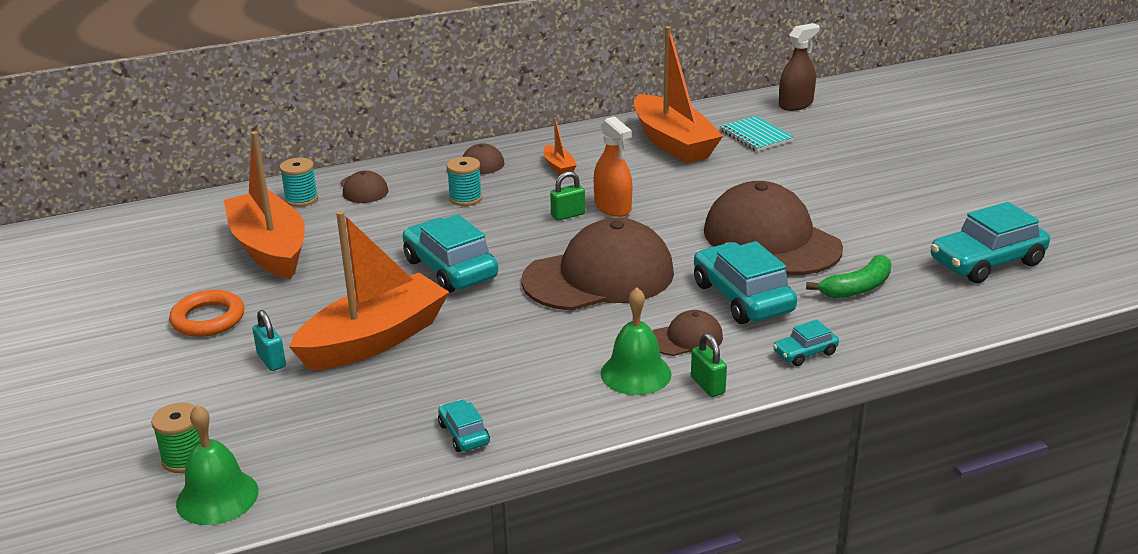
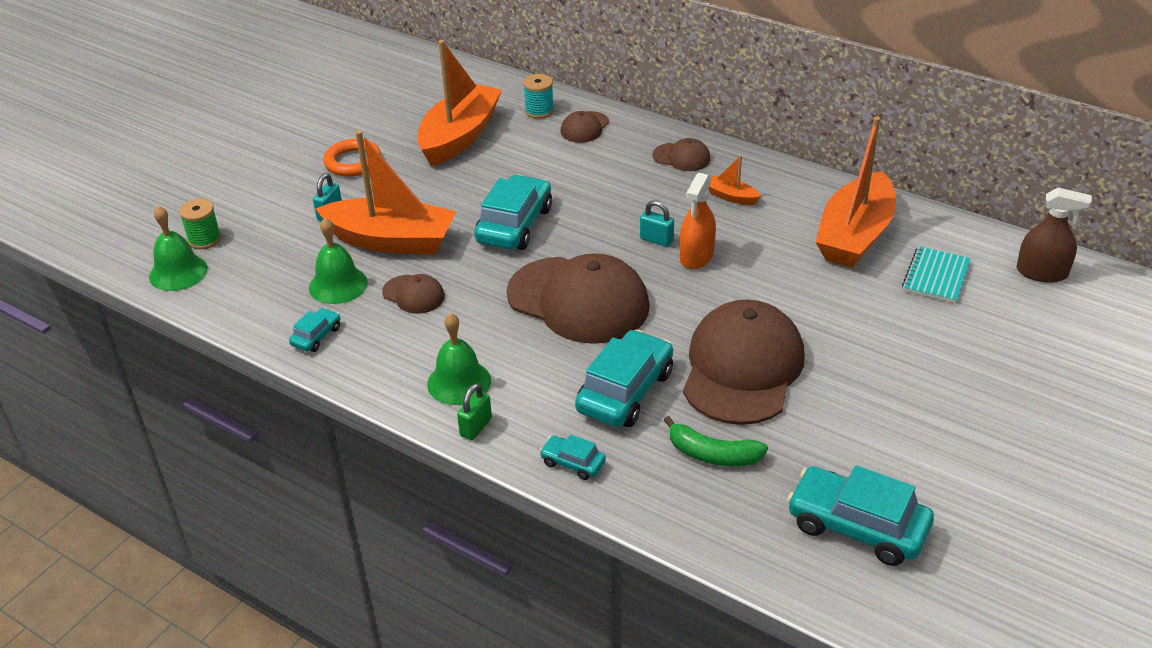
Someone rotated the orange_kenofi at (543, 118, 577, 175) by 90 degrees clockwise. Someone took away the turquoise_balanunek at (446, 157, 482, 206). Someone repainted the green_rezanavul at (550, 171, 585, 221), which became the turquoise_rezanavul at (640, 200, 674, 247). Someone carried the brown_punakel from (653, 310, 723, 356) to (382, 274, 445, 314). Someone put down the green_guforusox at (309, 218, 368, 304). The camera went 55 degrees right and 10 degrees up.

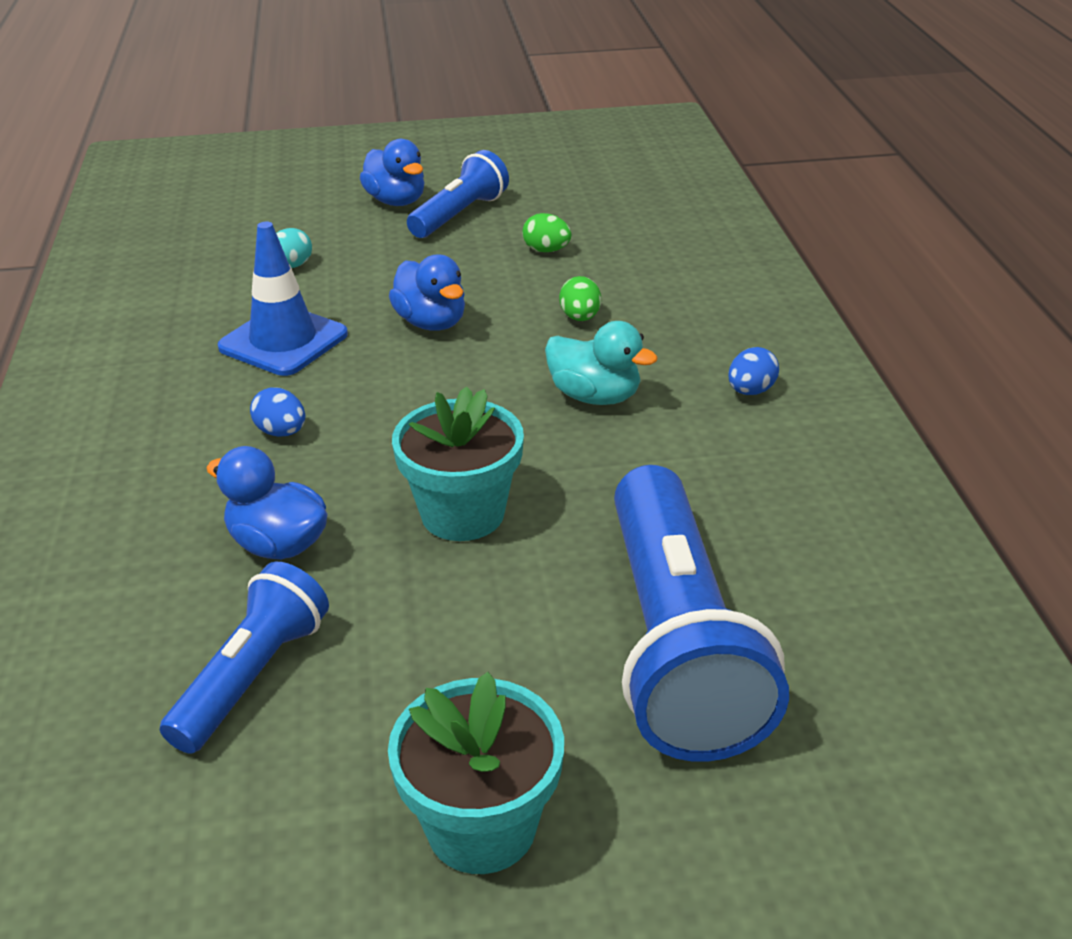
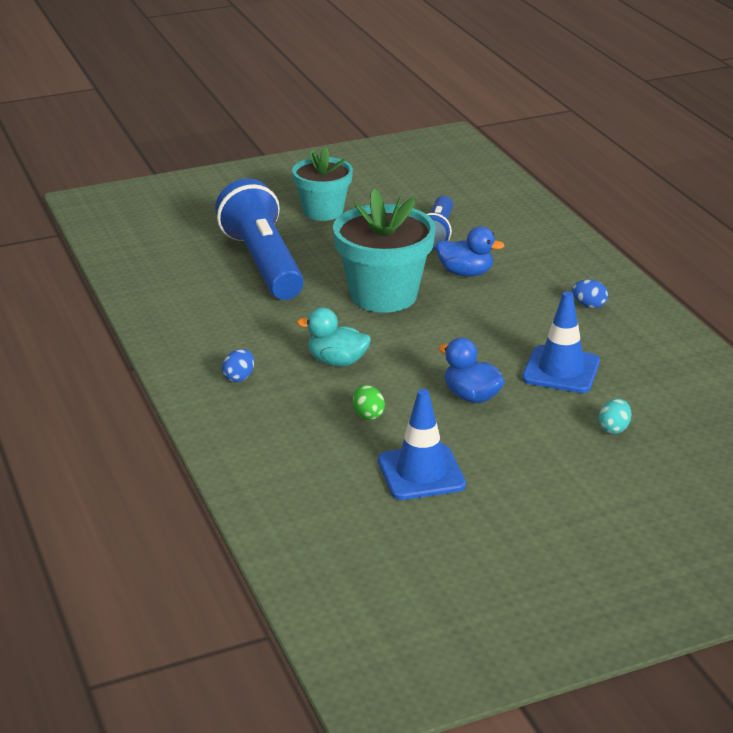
Someone took away the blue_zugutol at (360, 139, 425, 206). Someone took away the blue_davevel at (407, 150, 509, 238). Someone swapped the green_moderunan at (523, 213, 571, 252) for the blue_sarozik at (378, 389, 466, 500). Someone scaled the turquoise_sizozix at (392, 386, 524, 541) by 1.51. Someone carried the blue_moderunan from (250, 387, 305, 437) to (572, 280, 608, 308). The camera went 165 degrees right and 5 degrees down.

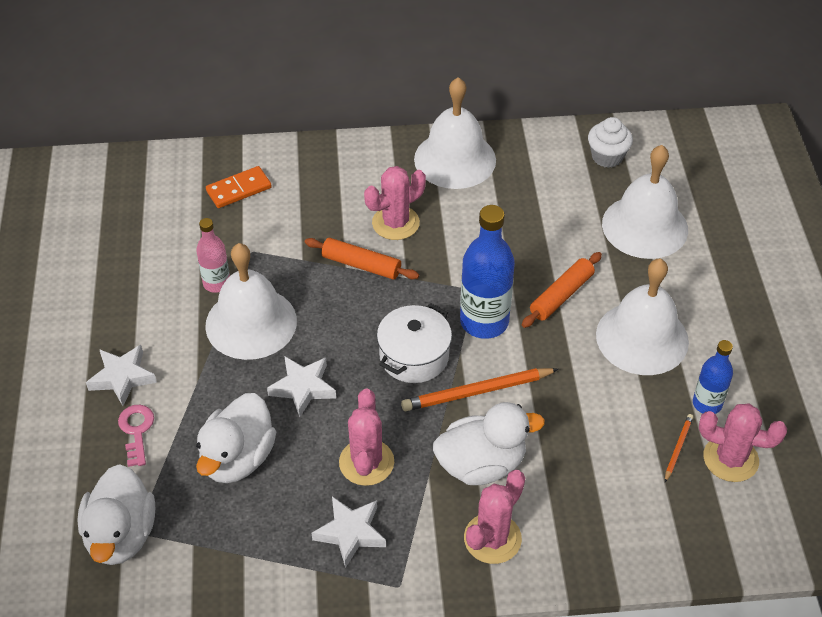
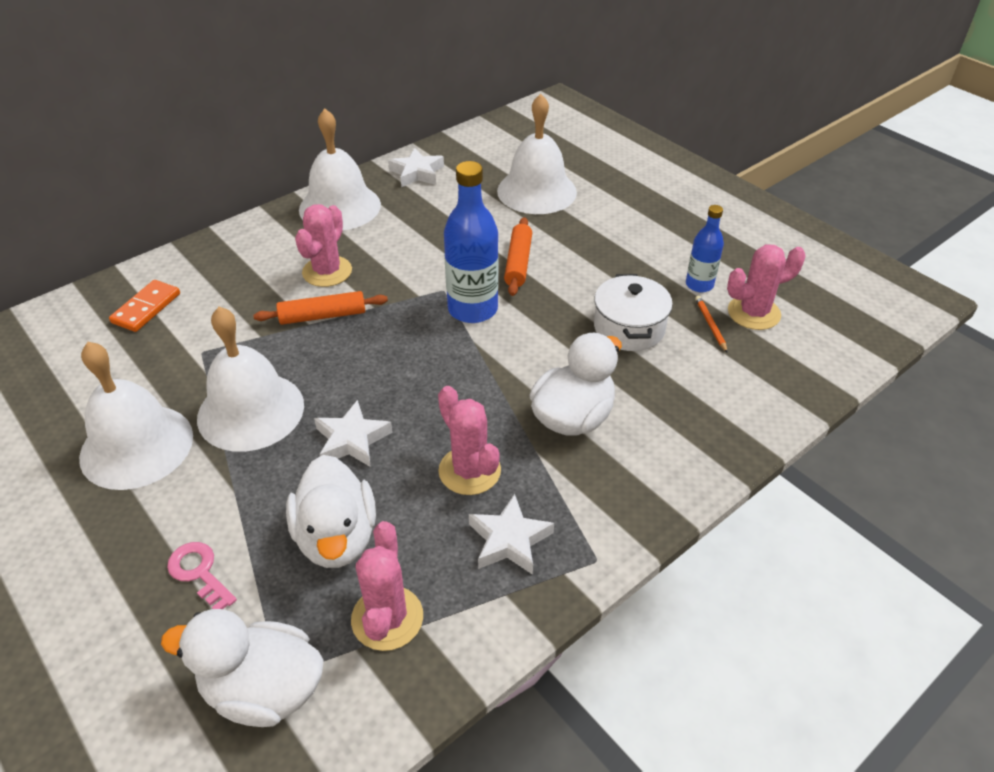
Someone took away the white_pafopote at (588, 117, 633, 168). Someone took away the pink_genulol at (196, 218, 230, 293). Someone carried the white_guforusox from (596, 258, 689, 375) to (79, 342, 193, 490). Someone carried the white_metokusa from (377, 303, 452, 383) to (594, 274, 673, 351). Someone carried the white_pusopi from (86, 345, 157, 406) to (388, 148, 444, 187). Someone took away the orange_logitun at (401, 368, 559, 411). Someone rotated the white_zugutol at (77, 464, 155, 565) by 135 degrees clockwise. Someone carried the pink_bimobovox from (464, 470, 525, 564) to (351, 521, 423, 651). The camera went 35 degrees left and 5 degrees down.

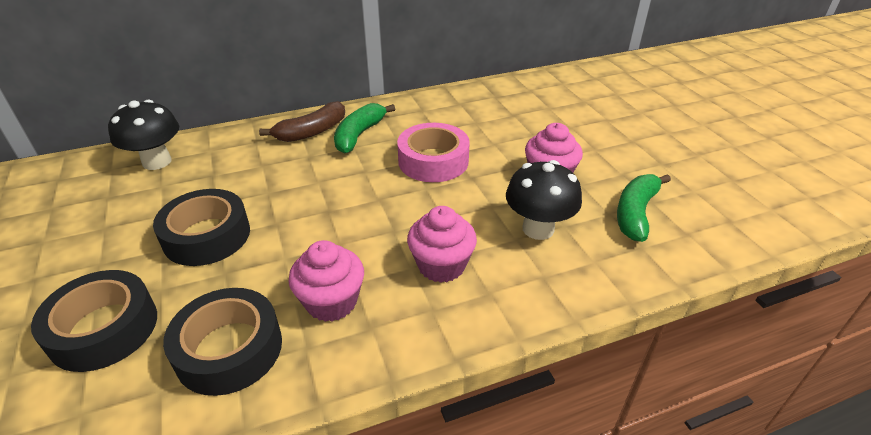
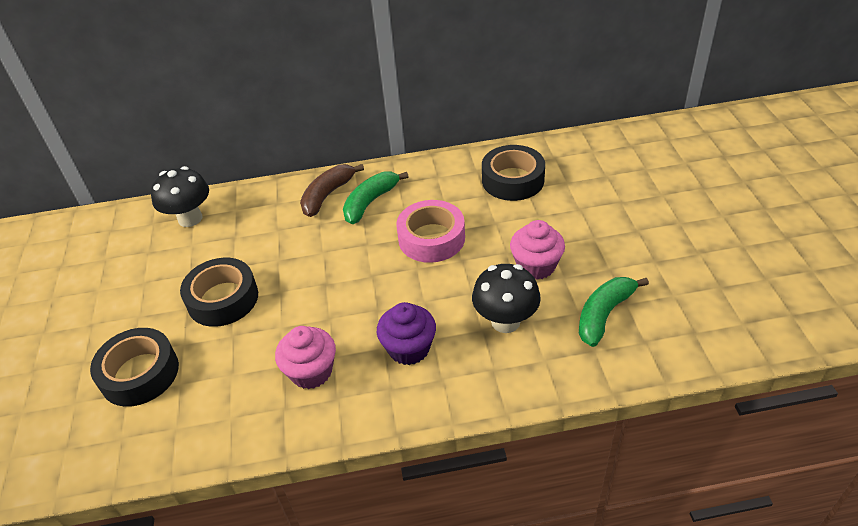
Someone rotated the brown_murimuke at (259, 101, 345, 142) by 150 degrees clockwise. Someone repainted the pink_pafopote at (407, 206, 477, 283), which became the purple_pafopote at (377, 302, 436, 365). Someone carried the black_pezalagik from (163, 288, 282, 396) to (482, 145, 545, 201). The camera went 15 degrees right and 5 degrees up.

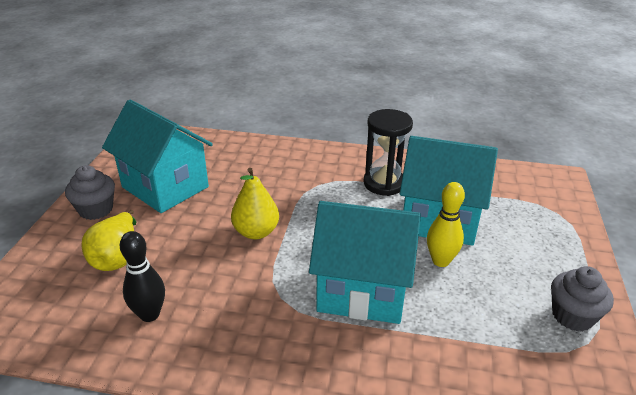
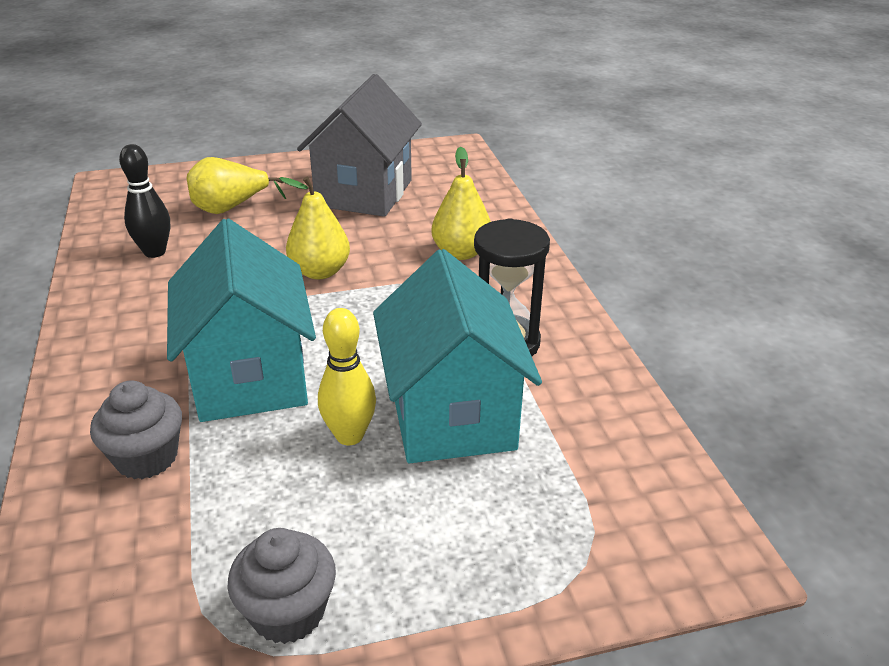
Someone repainted the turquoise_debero at (102, 99, 213, 213), which became the grey_debero at (297, 74, 422, 217). Someone carried the grey_pafopote from (65, 165, 115, 220) to (90, 381, 182, 479). Someone put down the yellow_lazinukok at (431, 147, 491, 260). The camera went 65 degrees right and 0 degrees up.

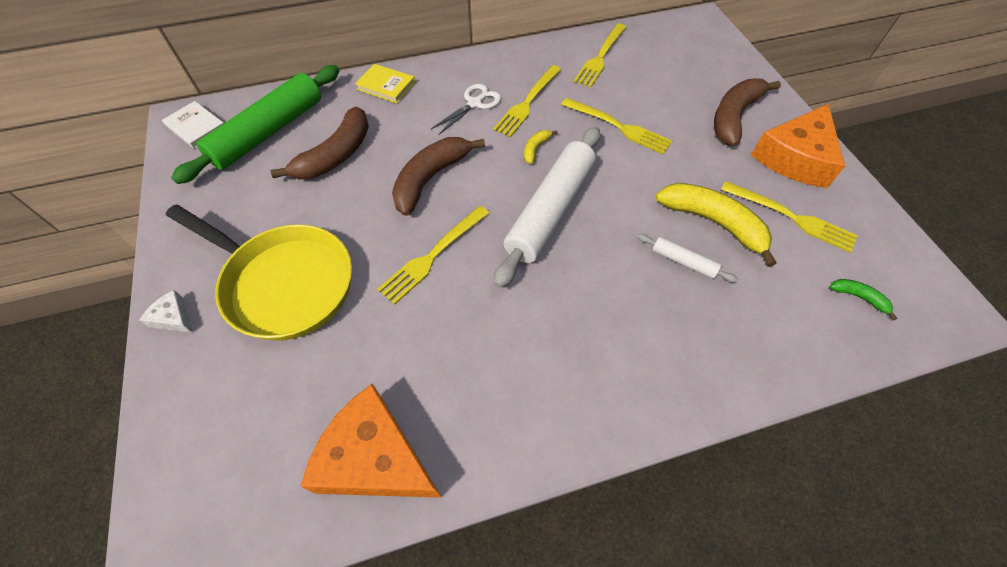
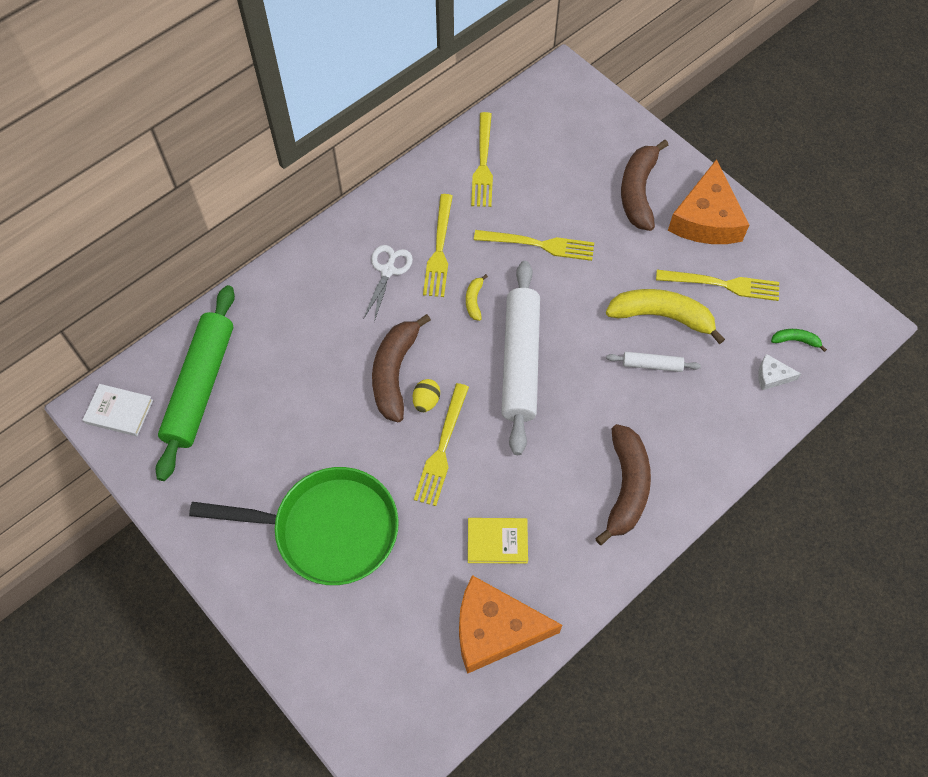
Someone carried the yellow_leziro from (355, 64, 415, 103) to (468, 518, 528, 564). Someone carried the brown_murimuke from (271, 107, 369, 180) to (595, 424, 651, 545). Someone repainted the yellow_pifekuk at (166, 205, 352, 341), which became the green_pifekuk at (189, 467, 399, 585). Someone carried the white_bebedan from (139, 290, 193, 333) to (758, 354, 801, 390). Someone put down the yellow_moderunan at (413, 379, 440, 412). The camera went 25 degrees left and 5 degrees up.

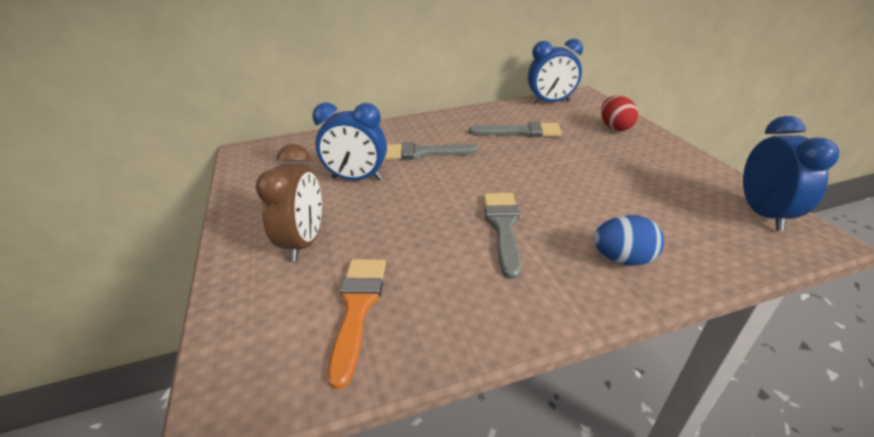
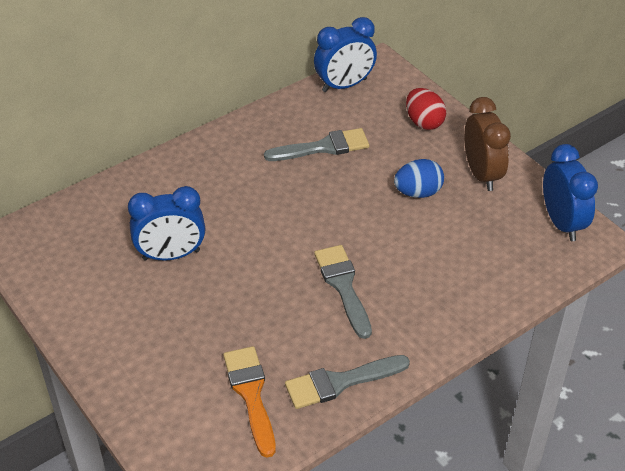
Someone carried the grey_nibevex from (384, 142, 478, 160) to (285, 355, 410, 409). Someone carried the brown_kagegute from (256, 144, 322, 262) to (464, 97, 511, 191). Someone carried the blue_moderunan from (593, 215, 664, 265) to (394, 159, 444, 198). The camera went 20 degrees left and 10 degrees up.

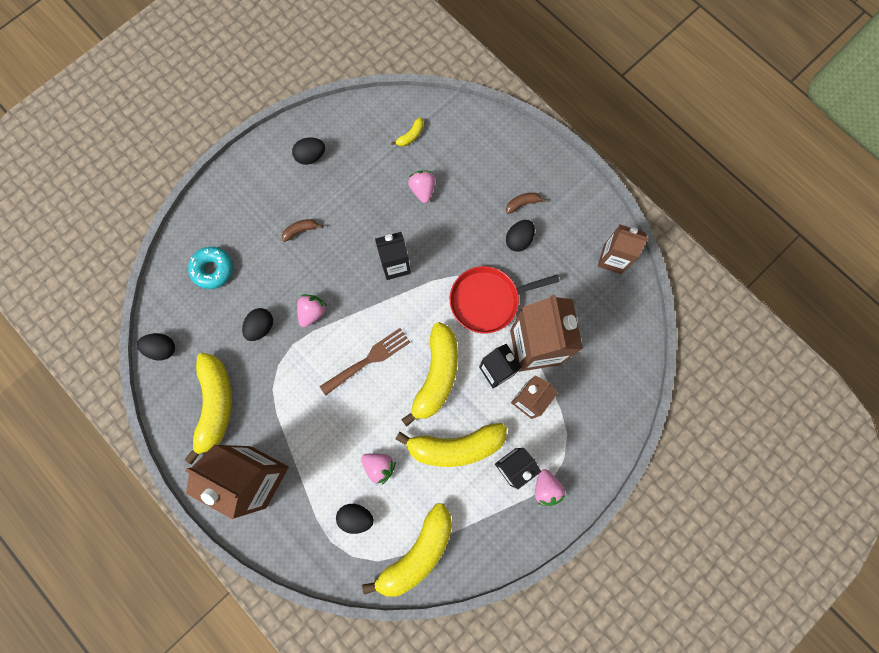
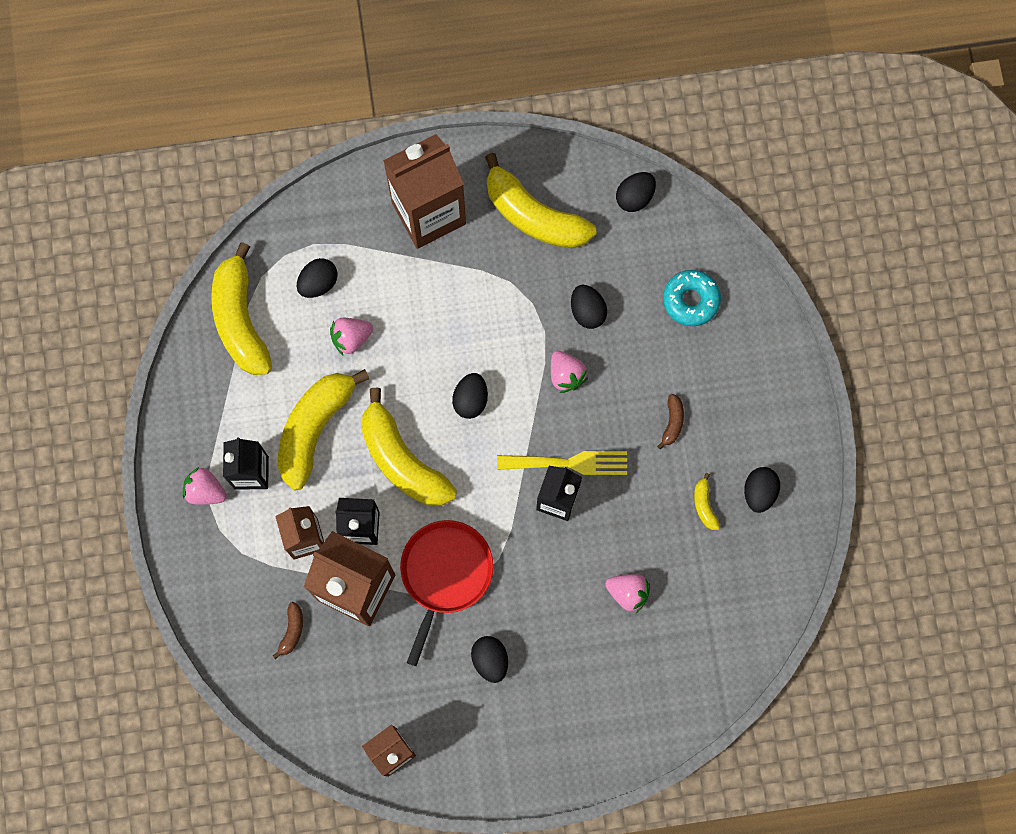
Someone carried the yellow_murimuke from (391, 117, 424, 147) to (694, 473, 720, 530). Someone carried the brown_murimuke from (506, 193, 546, 214) to (273, 602, 303, 659). Someone swapped the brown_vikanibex at (320, 328, 410, 395) for the black_moderunan at (452, 373, 488, 419). Someone put down the yellow_vikanibex at (497, 451, 627, 475). The camera went 125 degrees right and 0 degrees up.

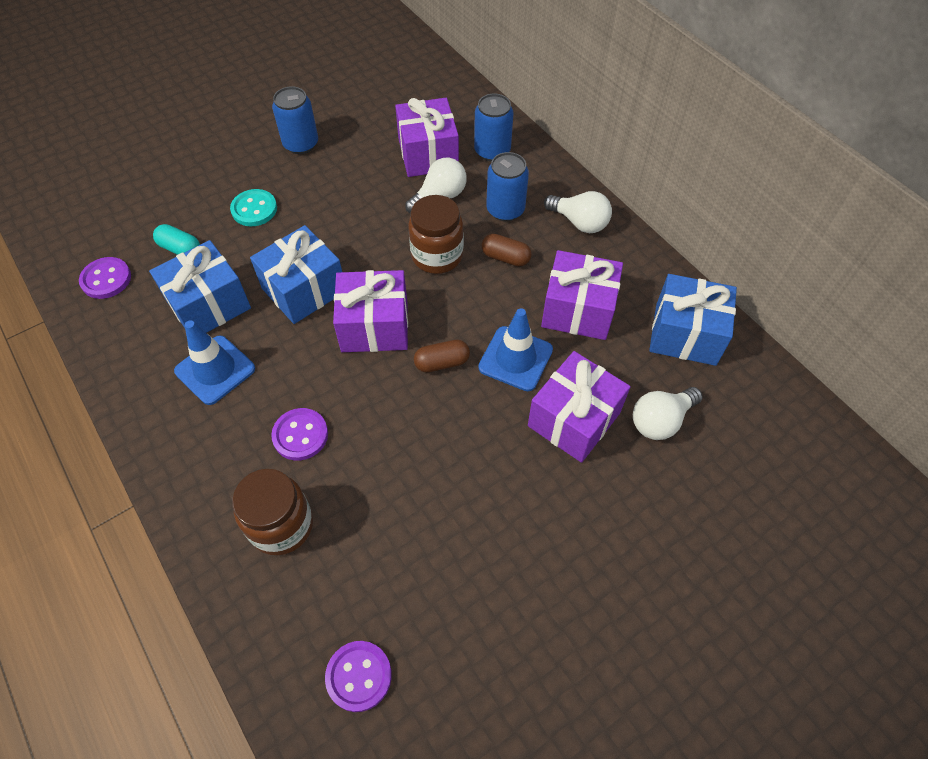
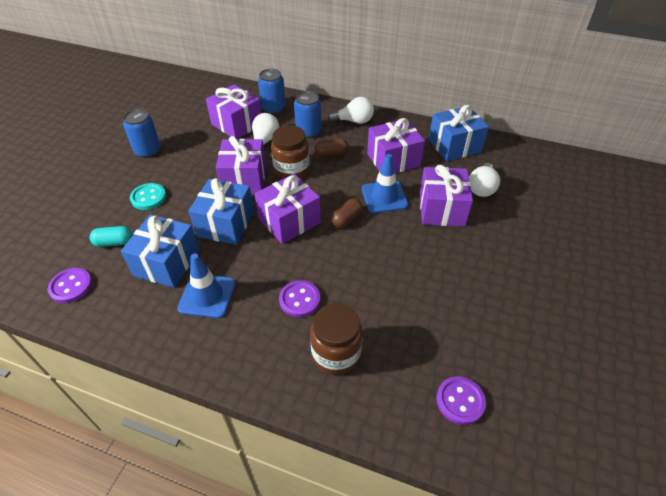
Someone put down the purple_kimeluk at (216, 136, 266, 194). The camera went 35 degrees left and 10 degrees down.

